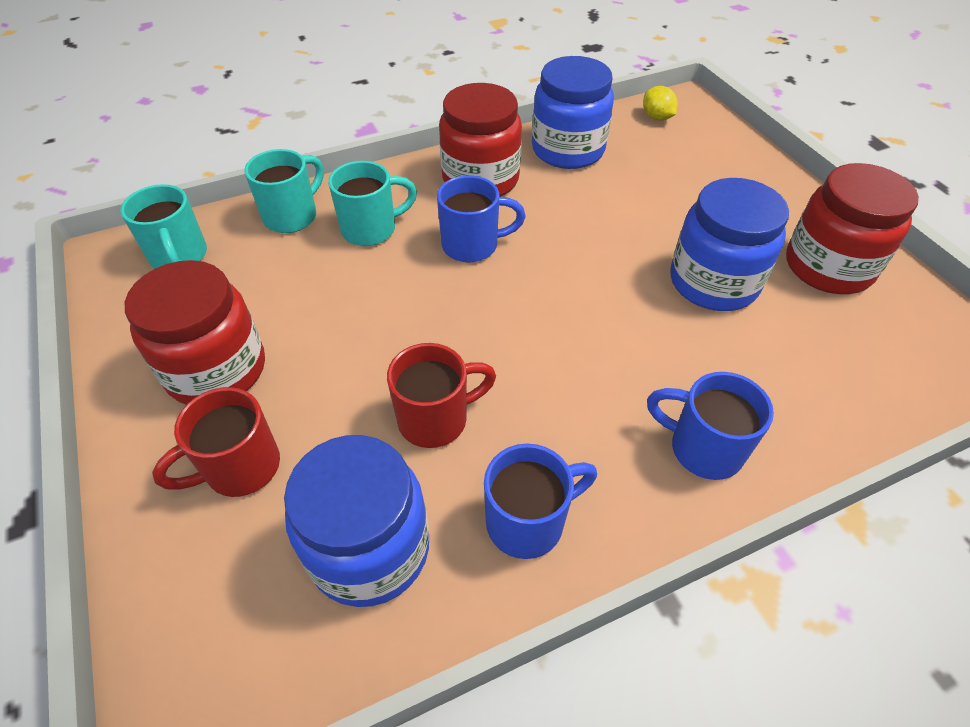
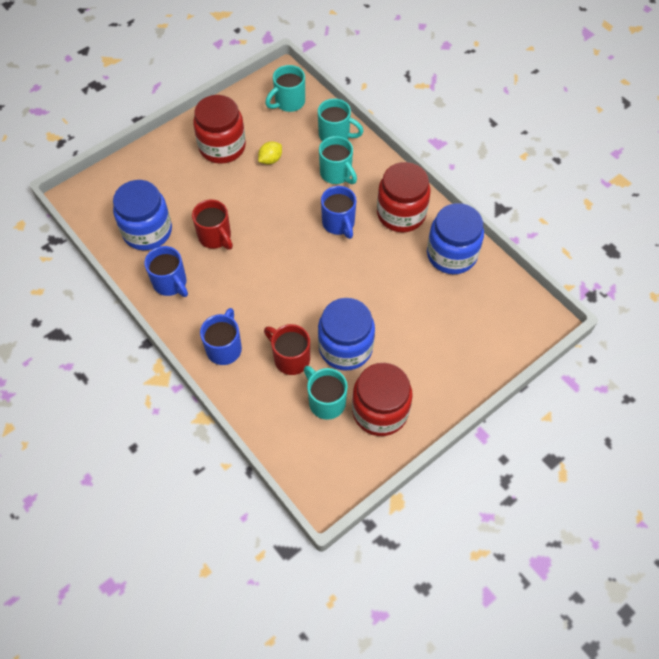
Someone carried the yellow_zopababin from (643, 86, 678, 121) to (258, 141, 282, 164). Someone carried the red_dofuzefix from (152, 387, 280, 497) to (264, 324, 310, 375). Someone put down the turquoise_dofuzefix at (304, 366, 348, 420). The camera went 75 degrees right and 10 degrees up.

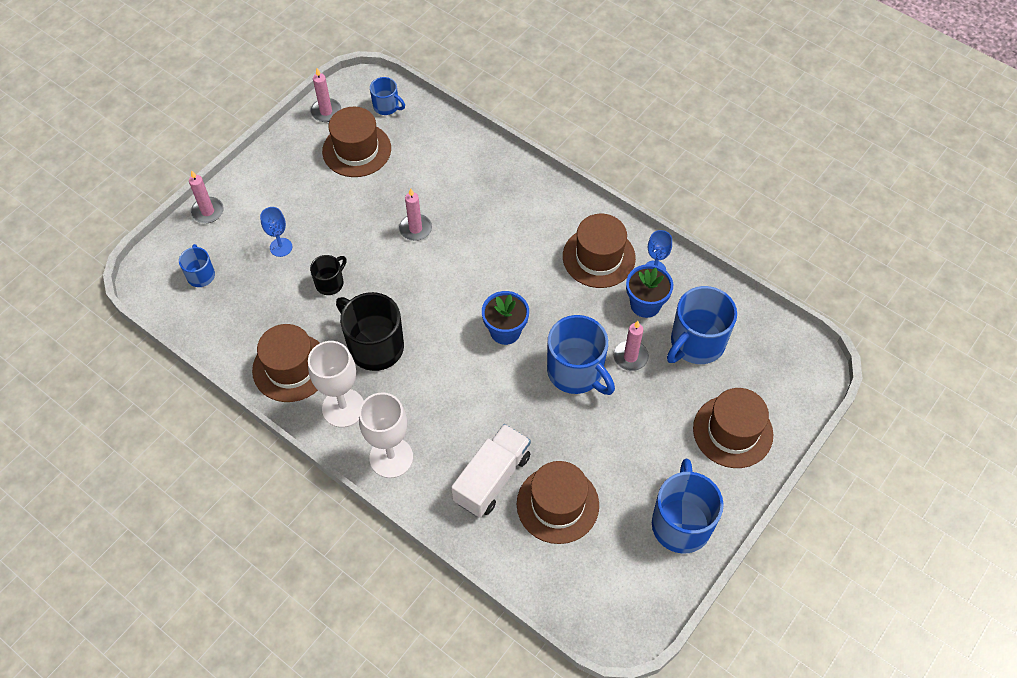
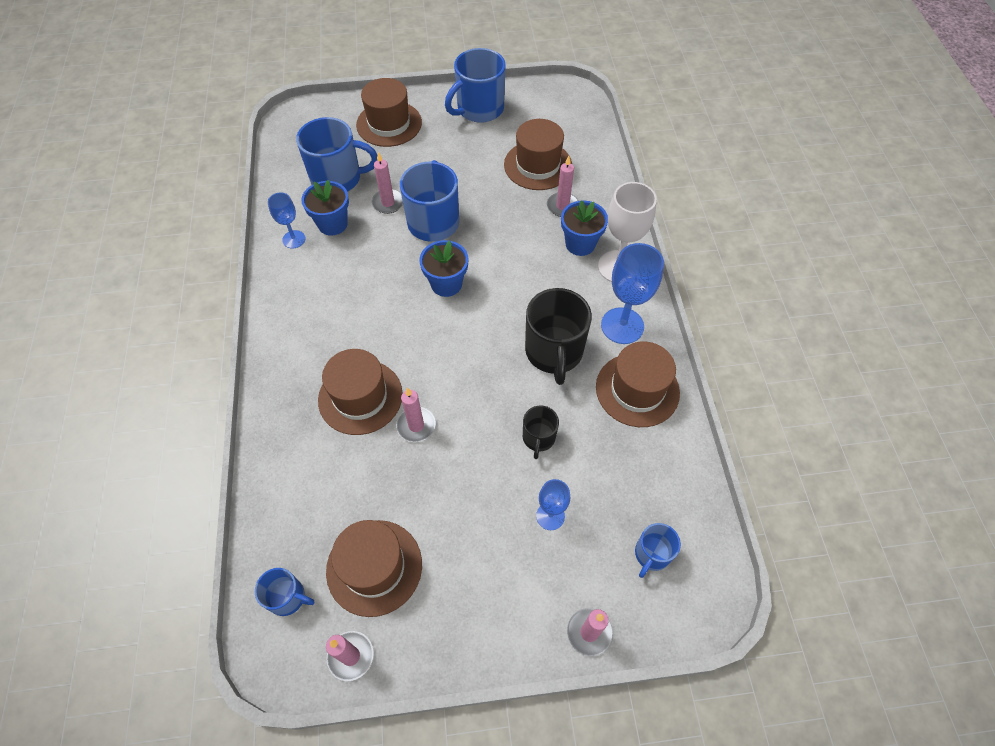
Someone rotated the blue_dofuzefix at (370, 77, 405, 115) by 120 degrees clockwise. Someone carried the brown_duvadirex from (563, 214, 636, 288) to (318, 349, 403, 435). Someone rotated the black_dofuzefix at (310, 255, 347, 295) by 75 degrees counterclockwise. Someone repainted the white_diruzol at (308, 341, 364, 428), which became the blue_diruzol at (601, 243, 664, 344). Someone swapped the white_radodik at (451, 424, 531, 518) for the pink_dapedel at (547, 156, 578, 217). Someone put down the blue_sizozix at (561, 200, 608, 256). The camera went 135 degrees left and 0 degrees up.

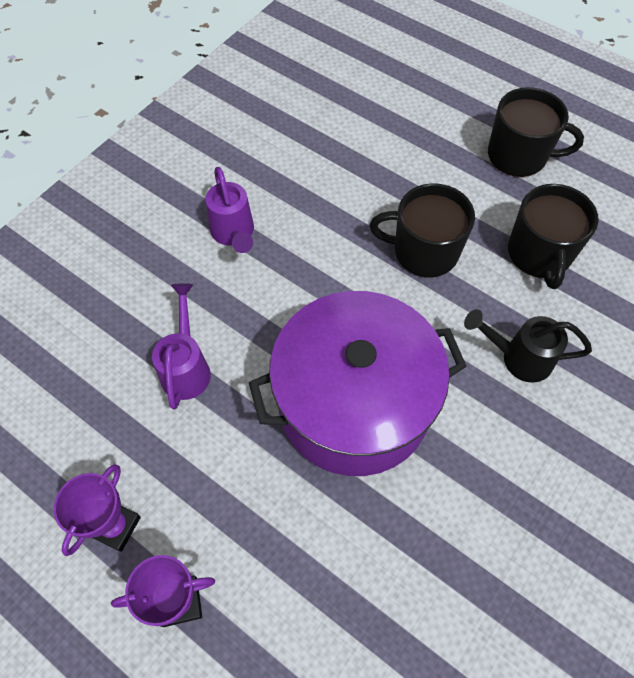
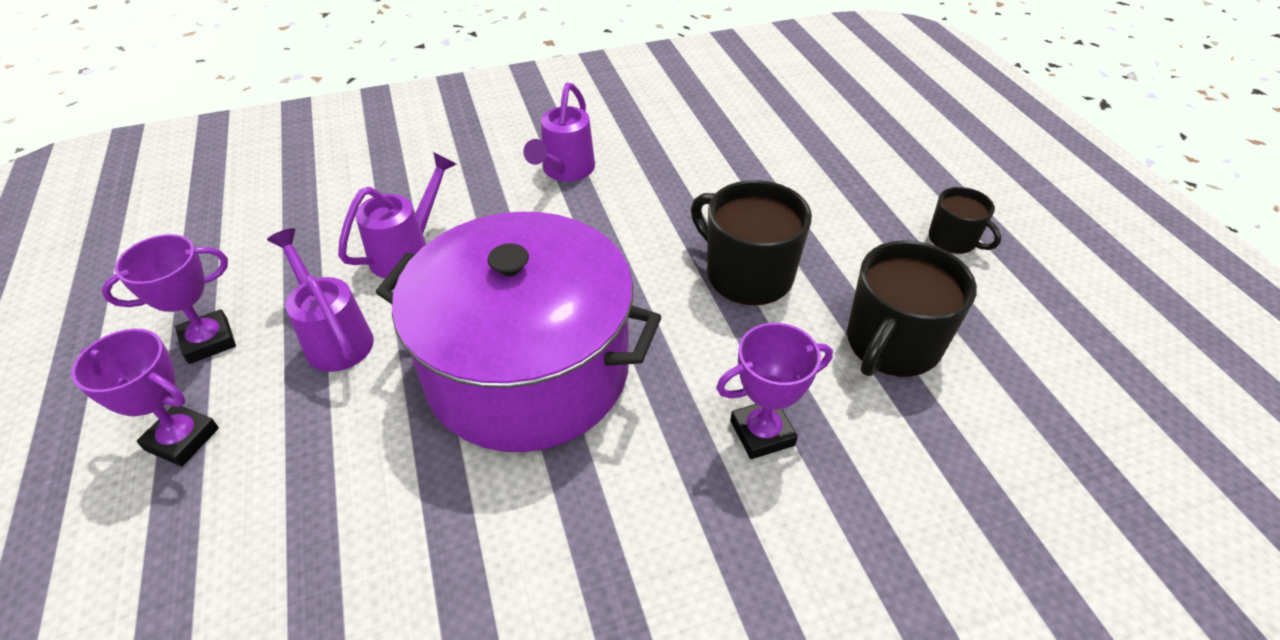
Someone scaled the black_dofuzefix at (488, 87, 584, 177) by 0.57. Someone swapped the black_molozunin at (464, 309, 592, 383) for the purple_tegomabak at (716, 323, 833, 459). Someone put down the purple_molozunin at (267, 228, 374, 372). The camera went 35 degrees right and 15 degrees down.

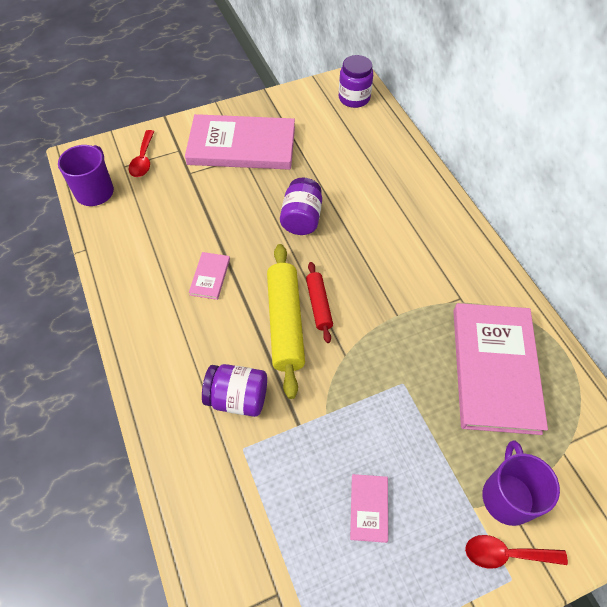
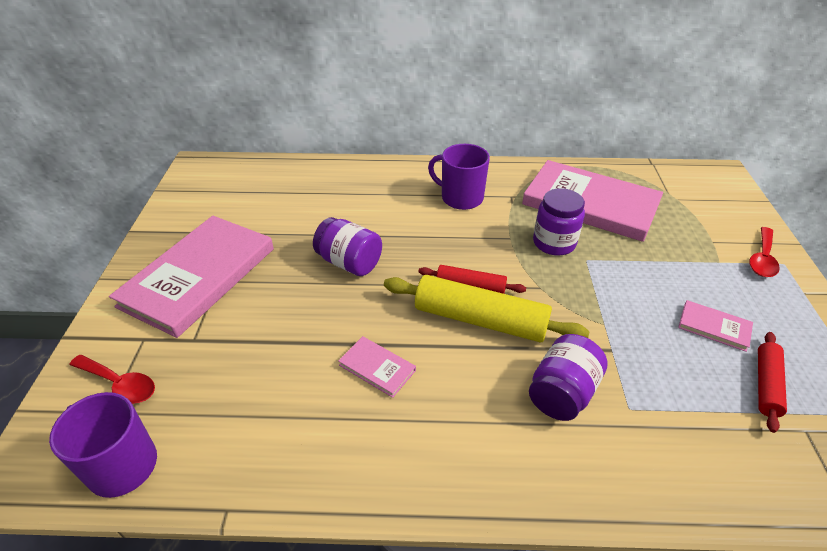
Someone carried the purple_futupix from (339, 55, 373, 108) to (533, 188, 585, 256). Someone carried the purple_dofuzefix from (483, 440, 560, 526) to (428, 144, 490, 210). Someone put down the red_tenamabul at (758, 332, 787, 433). The camera went 65 degrees left and 15 degrees down.

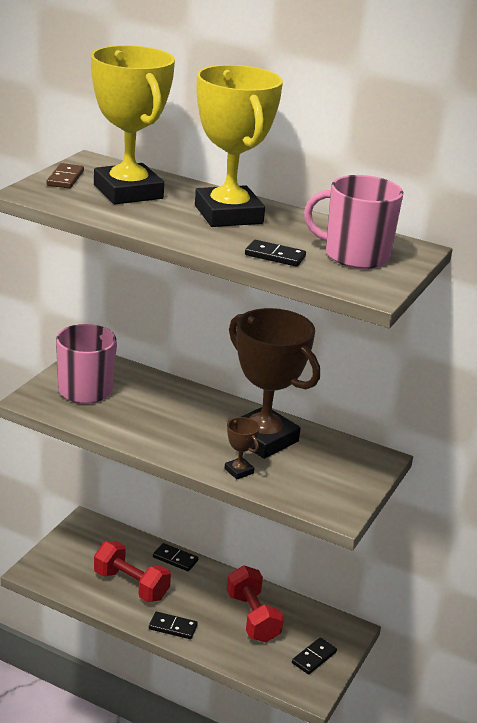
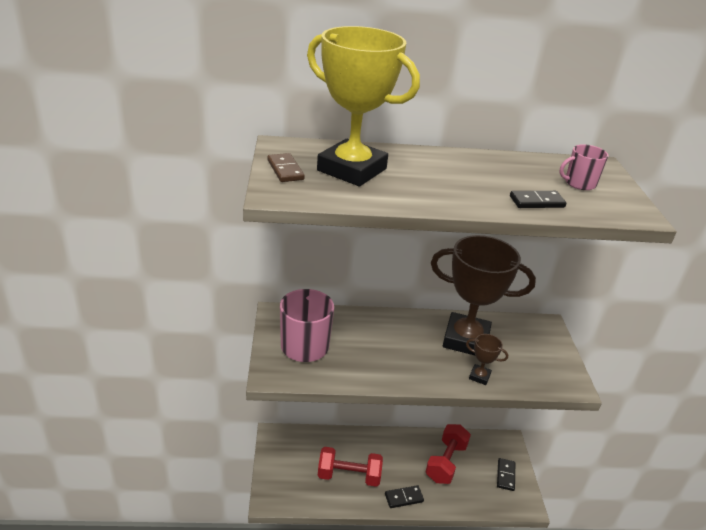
Someone took away the yellow_tegomabak at (195, 65, 283, 227). Someone scaled the pink_dofuzefix at (304, 175, 403, 269) by 0.56. Someone took away the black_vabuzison at (153, 543, 198, 571). Someone rotated the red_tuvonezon at (227, 565, 284, 642) by 75 degrees clockwise. The camera went 30 degrees left and 5 degrees up.

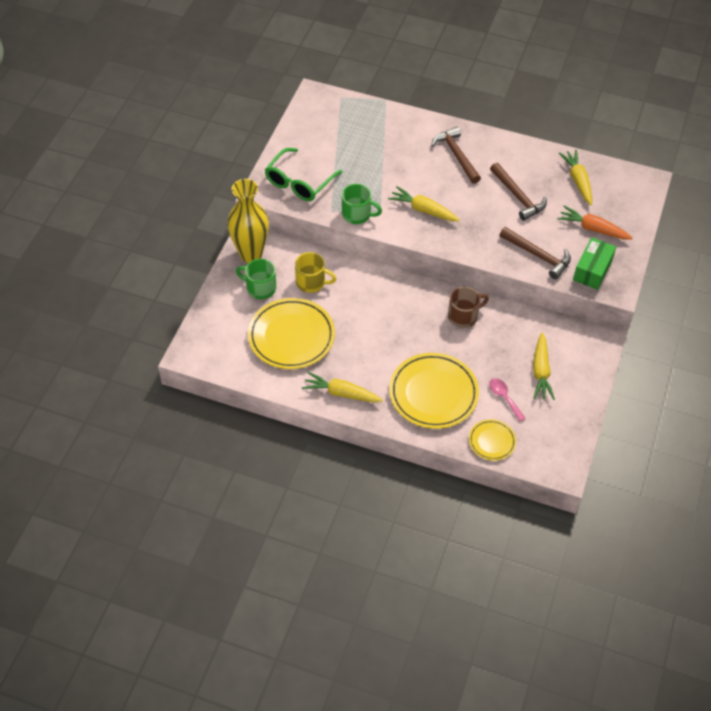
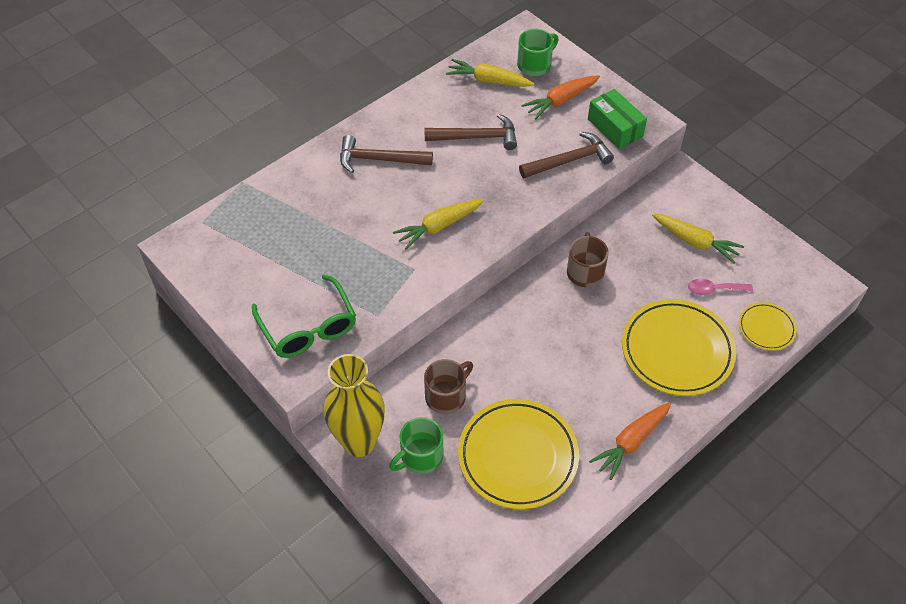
Someone carried the green_dofuzefix from (342, 184, 382, 224) to (517, 29, 558, 76). Someone repainted the yellow_dofuzefix at (295, 252, 336, 293), which became the brown_dofuzefix at (424, 359, 473, 414). Someone repainted the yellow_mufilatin at (302, 372, 383, 402), which became the orange_mufilatin at (589, 402, 671, 480). The camera went 60 degrees left and 0 degrees up.

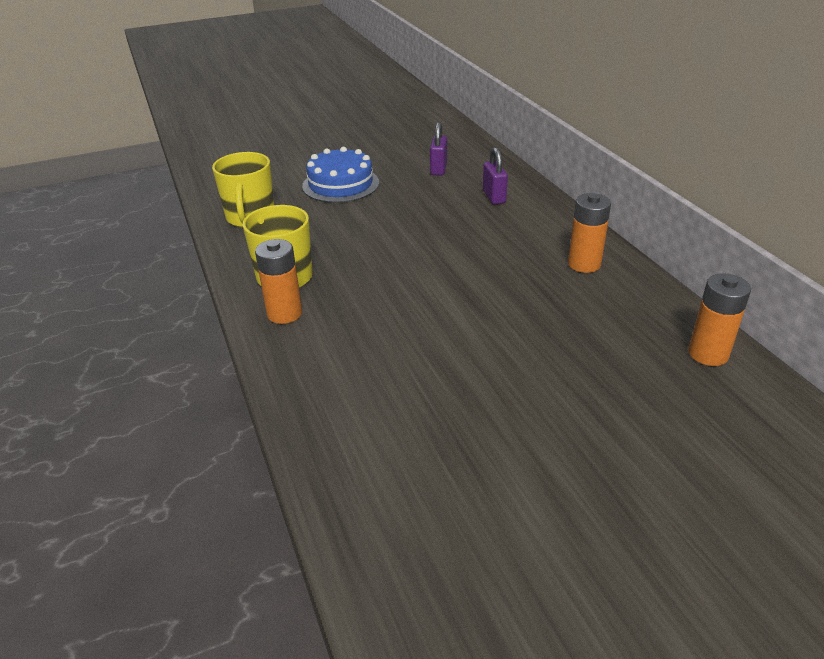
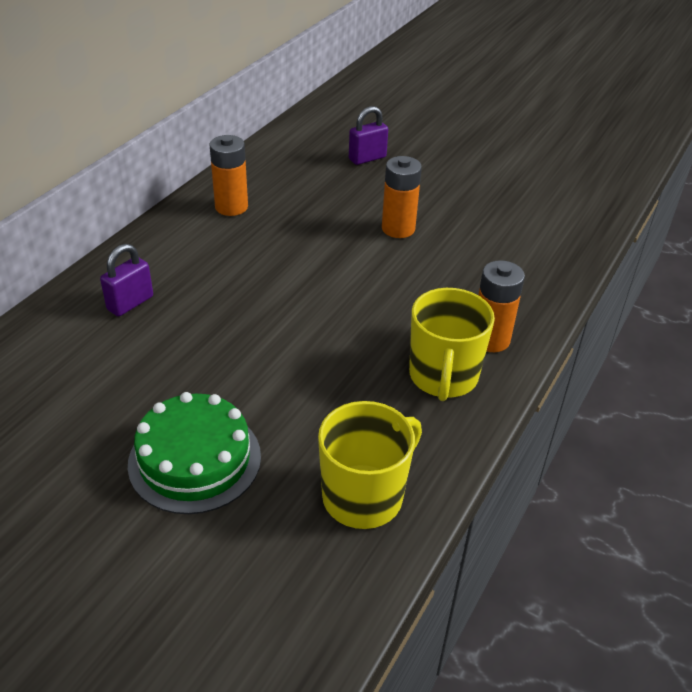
Someone carried the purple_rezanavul from (430, 122, 447, 176) to (349, 106, 388, 165). Someone repainted the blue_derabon at (302, 147, 379, 203), which became the green_derabon at (128, 392, 261, 514). Someone carried the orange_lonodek from (688, 273, 751, 366) to (382, 156, 422, 238). The camera went 130 degrees left and 5 degrees up.

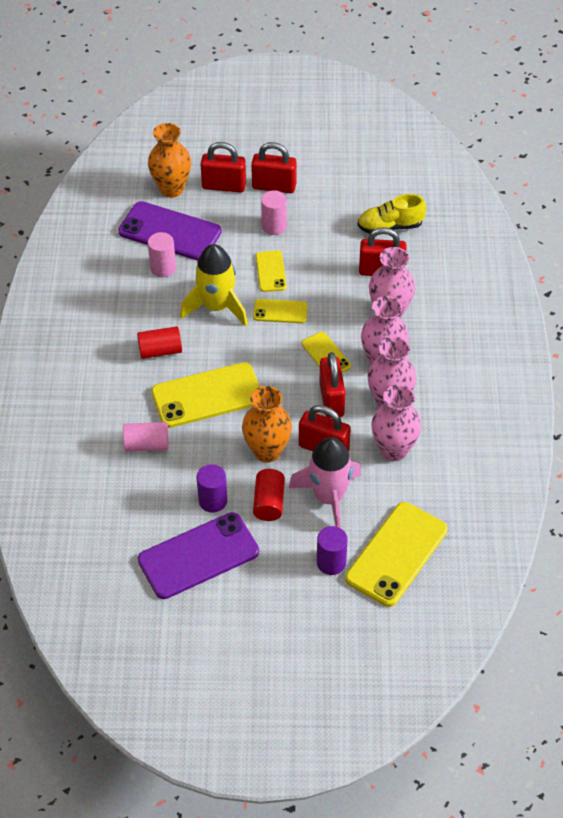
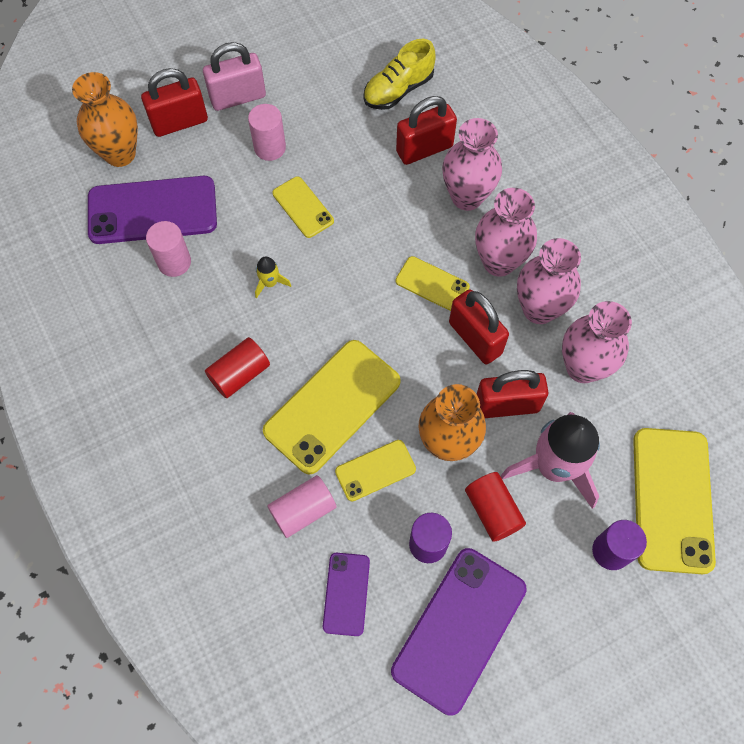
Someone repainted the red_rezanavul at (251, 142, 296, 193), which became the pink_rezanavul at (203, 42, 266, 111). Someone scaled the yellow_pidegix at (180, 244, 248, 326) by 0.42. Someone carried the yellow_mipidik from (253, 299, 308, 323) to (335, 440, 416, 501). Someone put down the purple_mipidik at (323, 553, 370, 636). The camera went 30 degrees left and 15 degrees up.

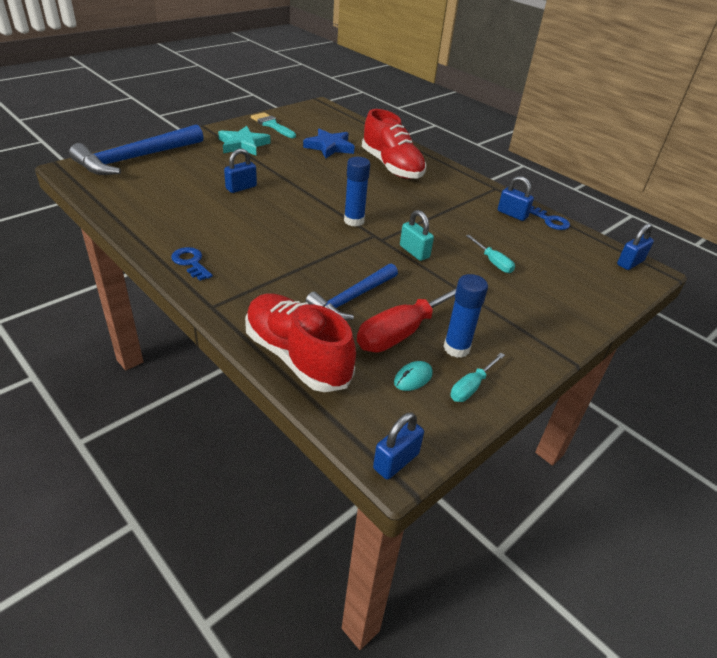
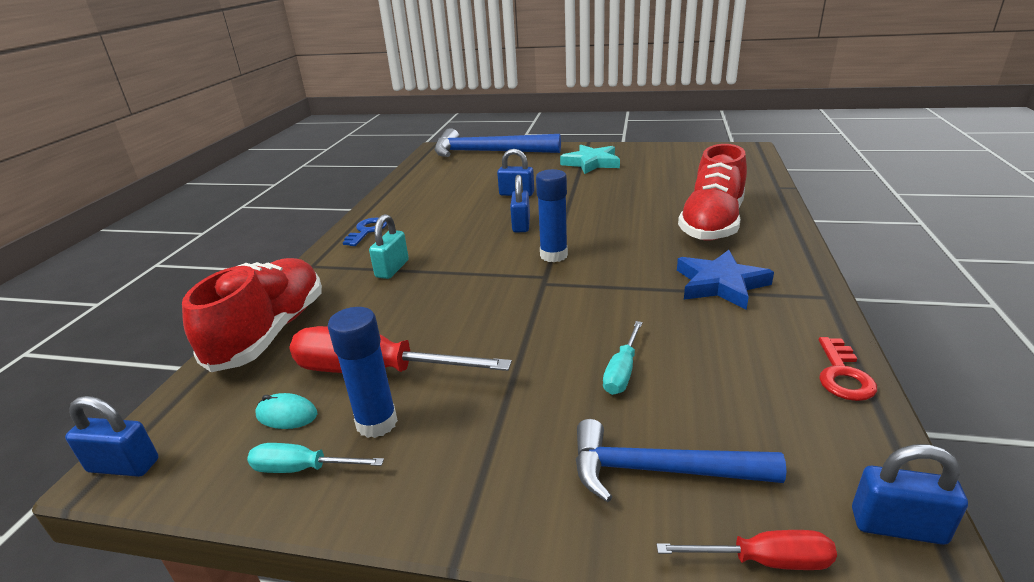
Someone took away the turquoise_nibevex at (251, 112, 296, 138). Someone carried the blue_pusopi from (303, 129, 355, 158) to (677, 250, 774, 310). Someone carried the blue_rezanavul from (498, 176, 534, 221) to (510, 175, 530, 233). Someone repainted the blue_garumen at (530, 206, 570, 230), which became the red_garumen at (819, 337, 877, 401). Someone carried the turquoise_rezanavul from (400, 210, 434, 261) to (369, 214, 409, 279). Someone carried the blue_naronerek from (306, 263, 398, 320) to (576, 419, 786, 502). Someone put down the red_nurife at (656, 530, 837, 570). The camera went 60 degrees right and 10 degrees down.

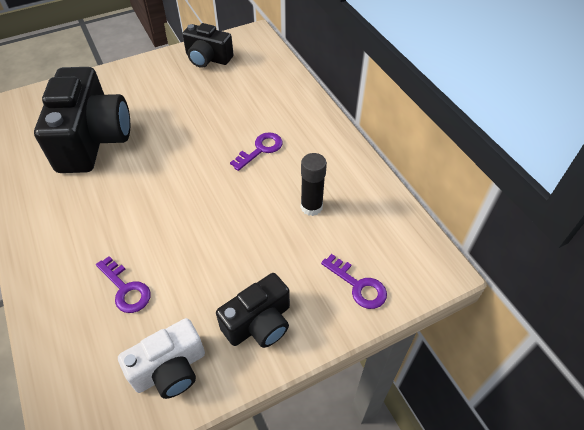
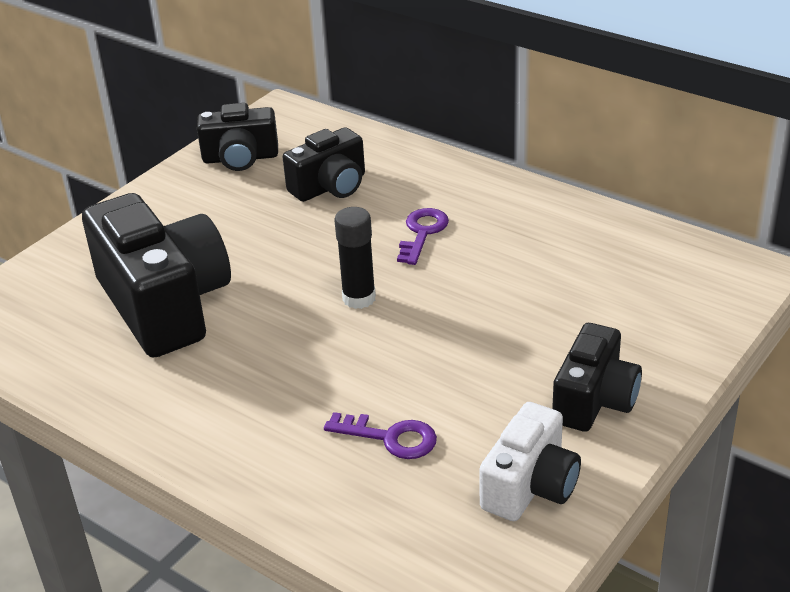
Someone carried the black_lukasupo from (301, 153, 327, 216) to (334, 207, 376, 309). Someone took away the purple_garumen at (321, 254, 387, 309). Someone put down the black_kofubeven at (283, 127, 365, 202). The camera went 25 degrees left and 15 degrees down.

